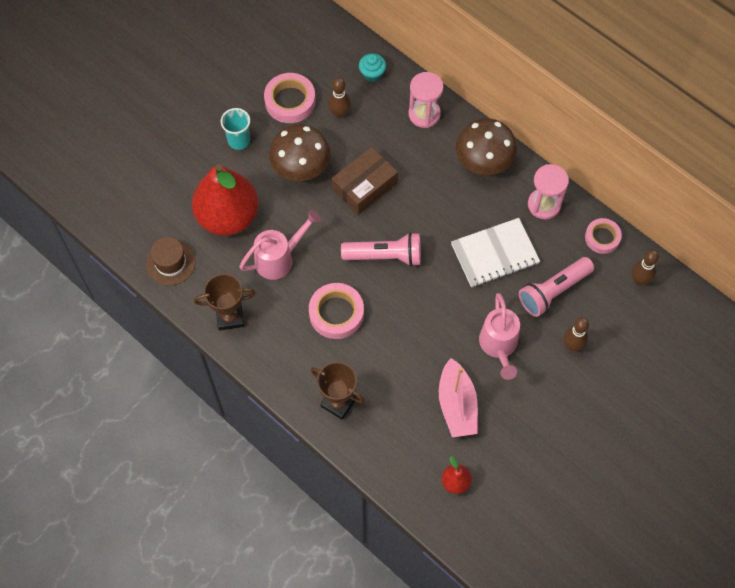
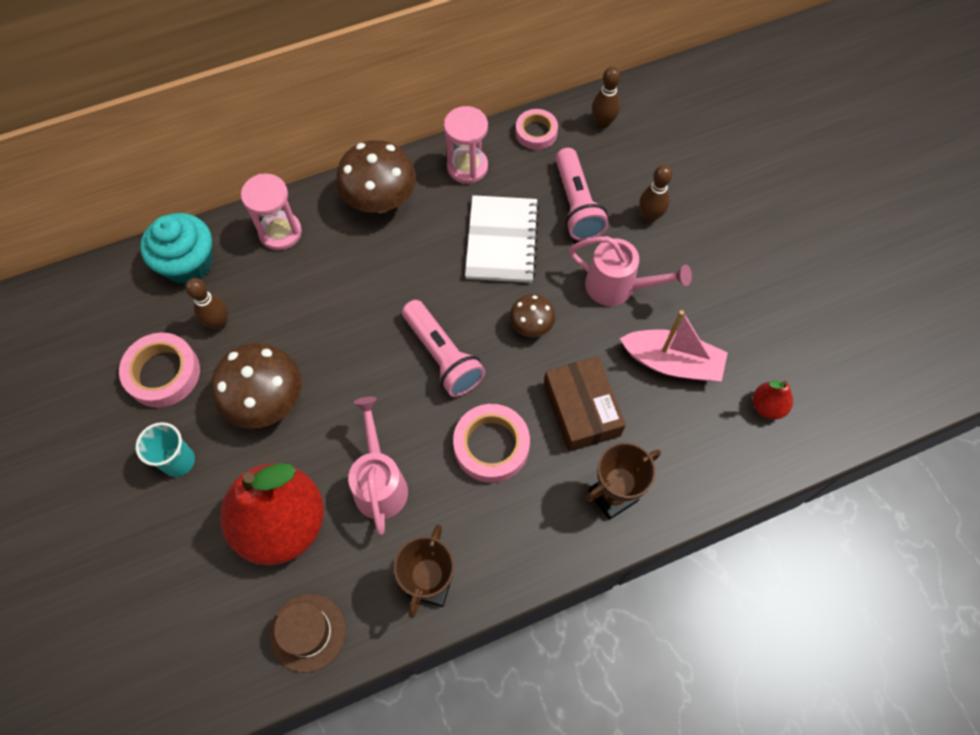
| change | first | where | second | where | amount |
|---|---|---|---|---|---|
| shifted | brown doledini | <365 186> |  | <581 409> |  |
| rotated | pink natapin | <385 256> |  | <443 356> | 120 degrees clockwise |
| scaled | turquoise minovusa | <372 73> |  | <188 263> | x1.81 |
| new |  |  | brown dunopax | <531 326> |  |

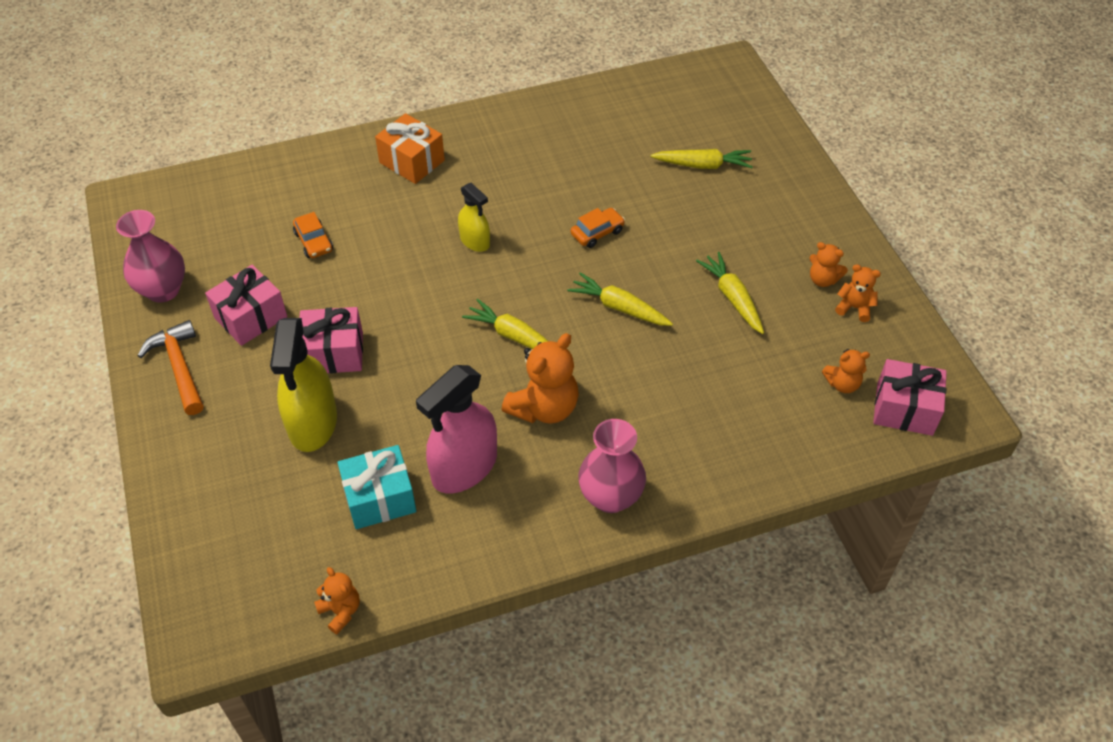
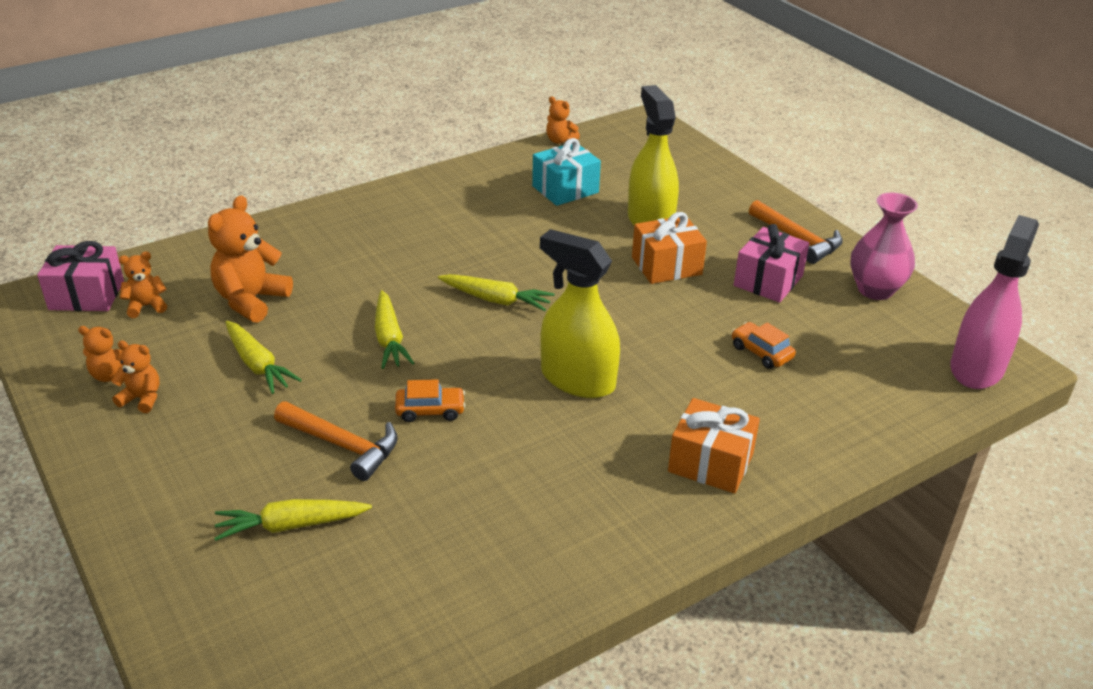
| change | first | where | second | where | amount |
|---|---|---|---|---|---|
| repainted | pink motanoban | <334 353> | orange motanoban | <666 266> |  |
| shifted | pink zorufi | <464 468> |  | <976 368> |  |
| scaled | yellow zorufi | <475 241> |  | <577 379> | x1.79 |
| shifted | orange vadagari | <544 408> |  | <251 300> |  |
| rotated | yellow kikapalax | <619 307> |  | <389 338> | 60 degrees clockwise |
| rotated | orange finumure | <597 233> |  | <430 410> | 135 degrees counterclockwise |
| gone | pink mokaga | <610 497> |  |  |  |
| new |  |  | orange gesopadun | <343 445> |  |

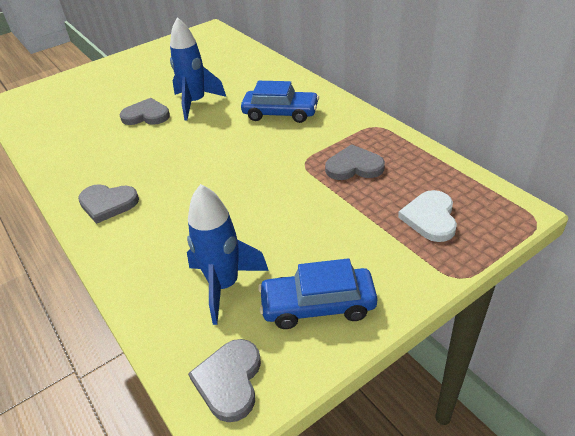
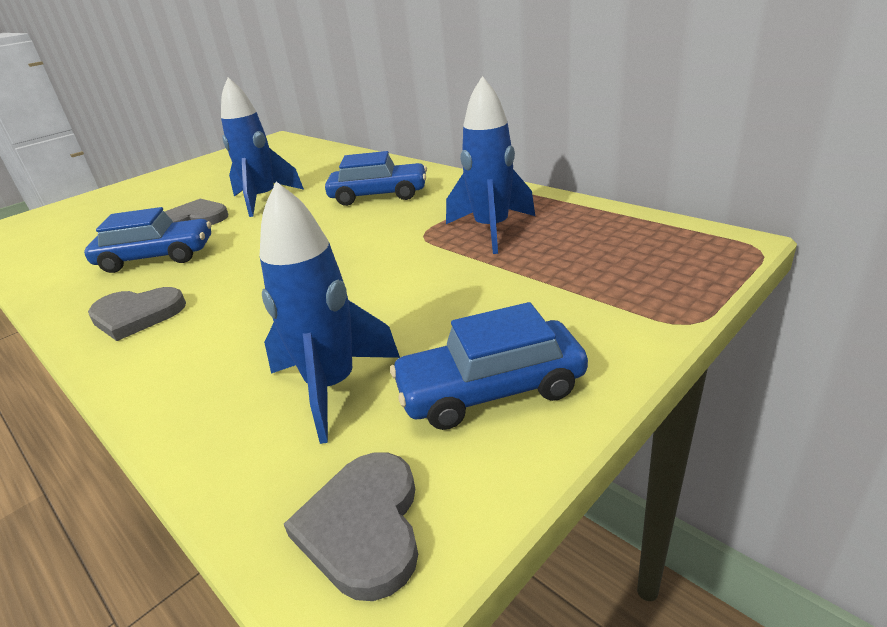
| change | first | where | second | where | amount |
|---|---|---|---|---|---|
| swapped | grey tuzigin | <354 166> | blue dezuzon | <491 230> |  |
| gone | white tuzigin | <430 218> |  |  |  |
| new |  |  | blue finumure | <157 257> |  |

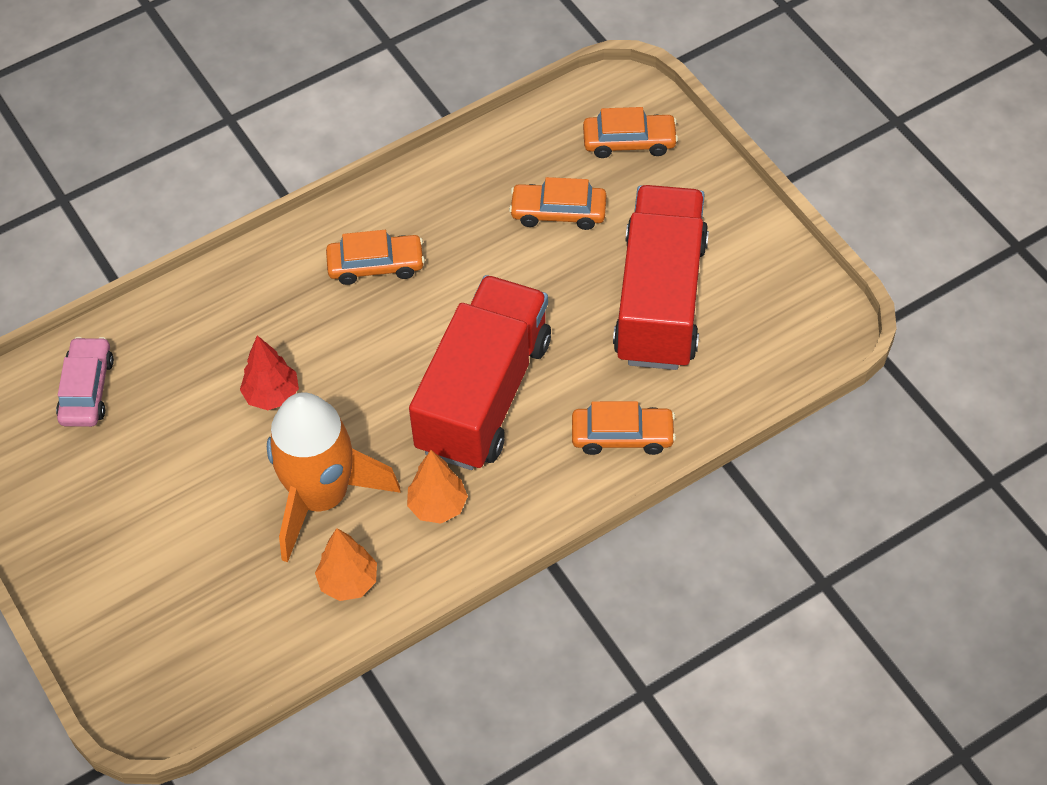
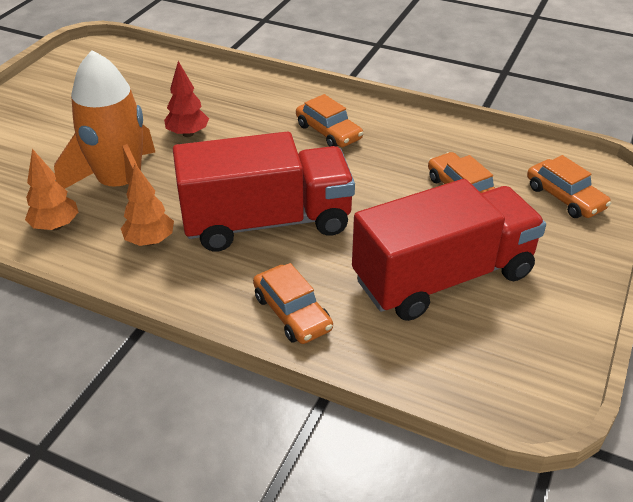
| change | first | where | second | where | amount |
|---|---|---|---|---|---|
| gone | pink finumure | <87 389> |  |  |  |

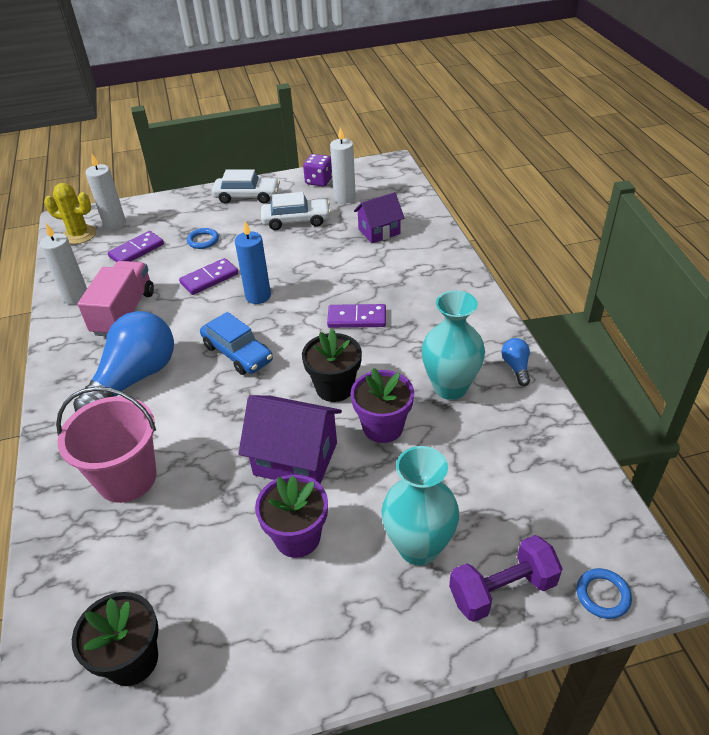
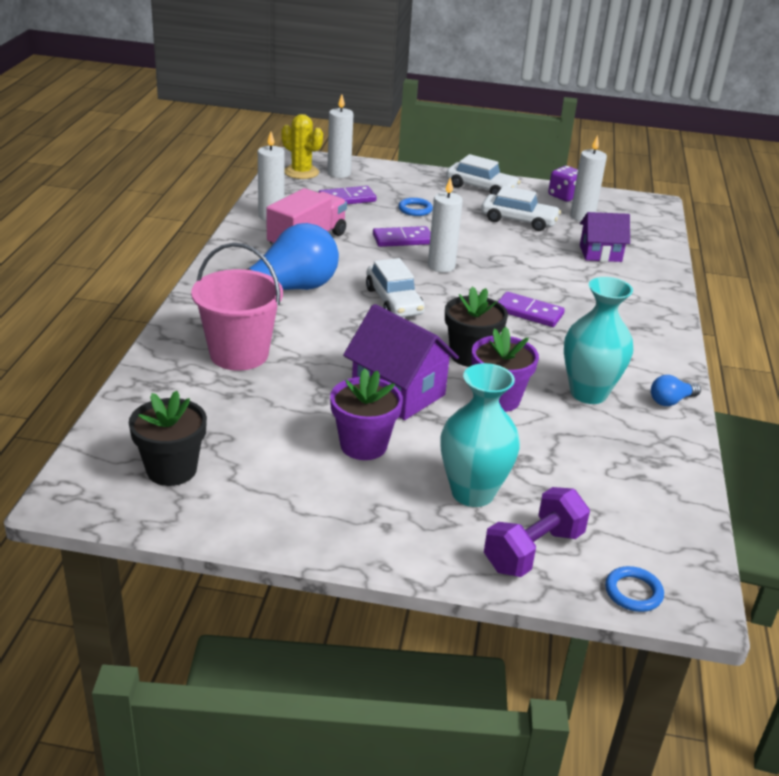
| change | first | where | second | where | amount |
|---|---|---|---|---|---|
| repainted | blue finumure | <237 353> | white finumure | <394 301> |  |
| repainted | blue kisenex | <258 296> | white kisenex | <441 266> |  |
| rotated | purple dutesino | <502 590> |  | <533 551> | 45 degrees counterclockwise |
| rotated | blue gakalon | <516 367> |  | <671 401> | 135 degrees counterclockwise |

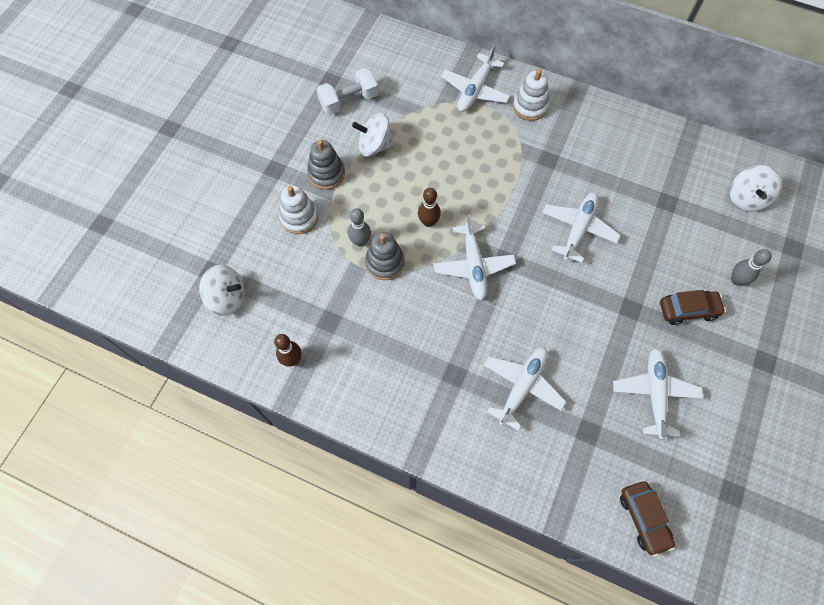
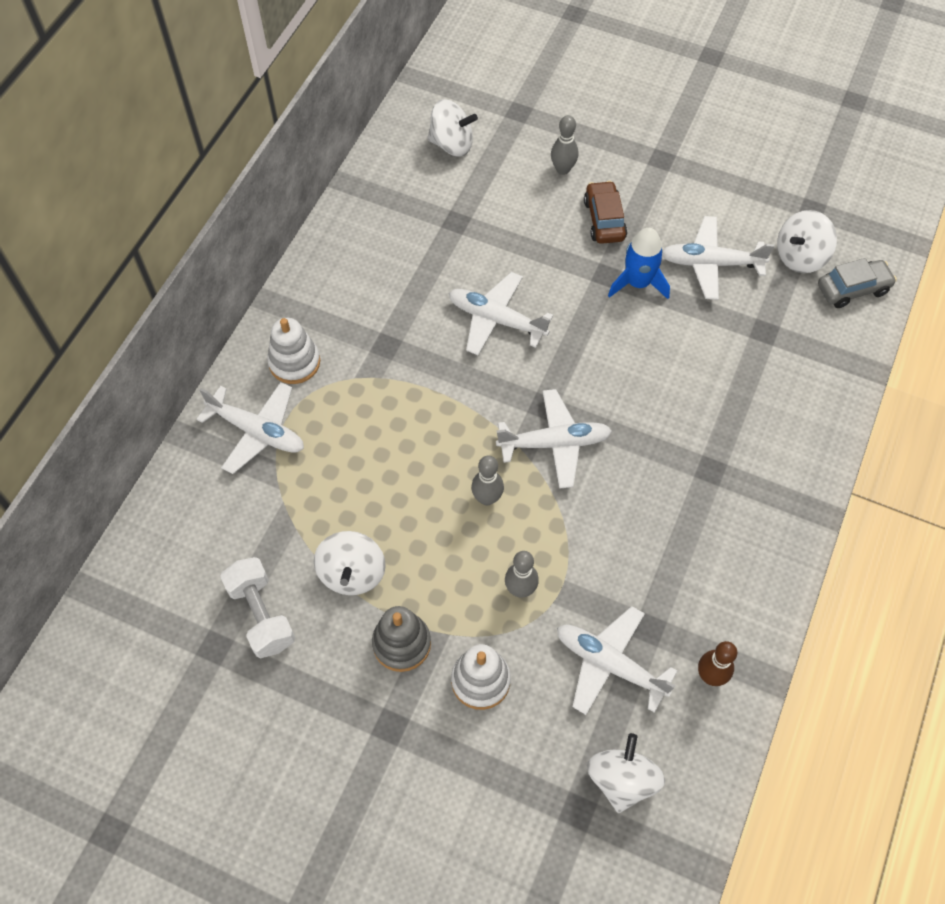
| change | first | where | second | where | amount |
|---|---|---|---|---|---|
| gone | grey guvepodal | <385 263> |  |  |  |
| repainted | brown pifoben | <428 222> | grey pifoben | <487 498> |  |
| shifted | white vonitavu | <522 386> |  | <609 664> |  |
| repainted | brown finumure | <643 518> | grey finumure | <852 289> |  |
| new |  |  | blue dezuzon | <638 283> |  |
| new |  |  | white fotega | <800 256> |  |

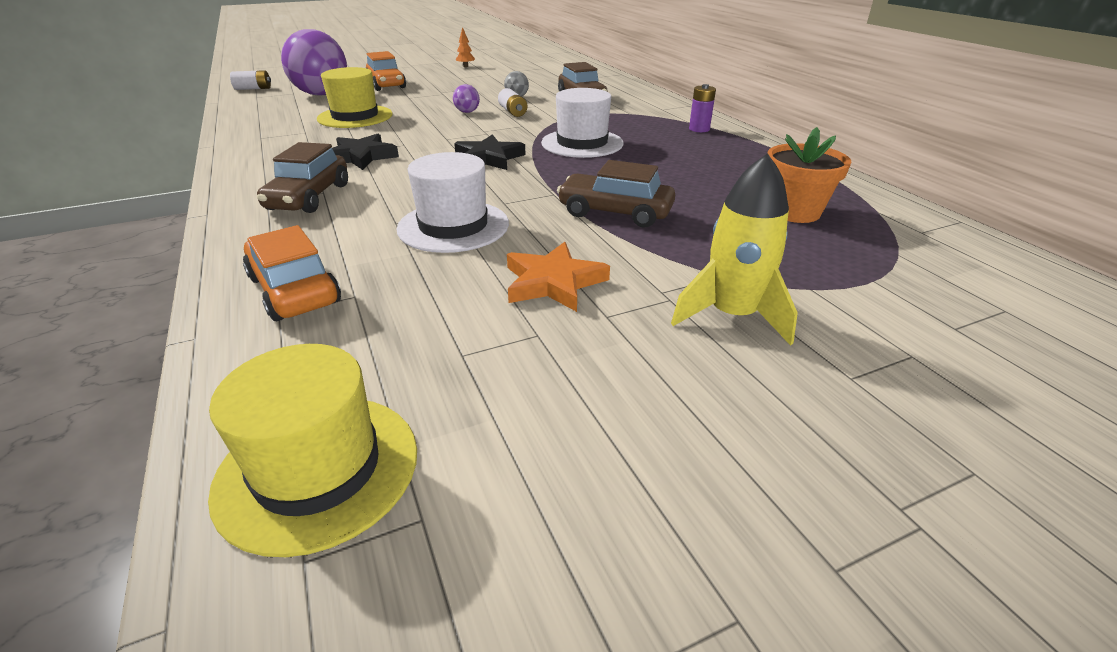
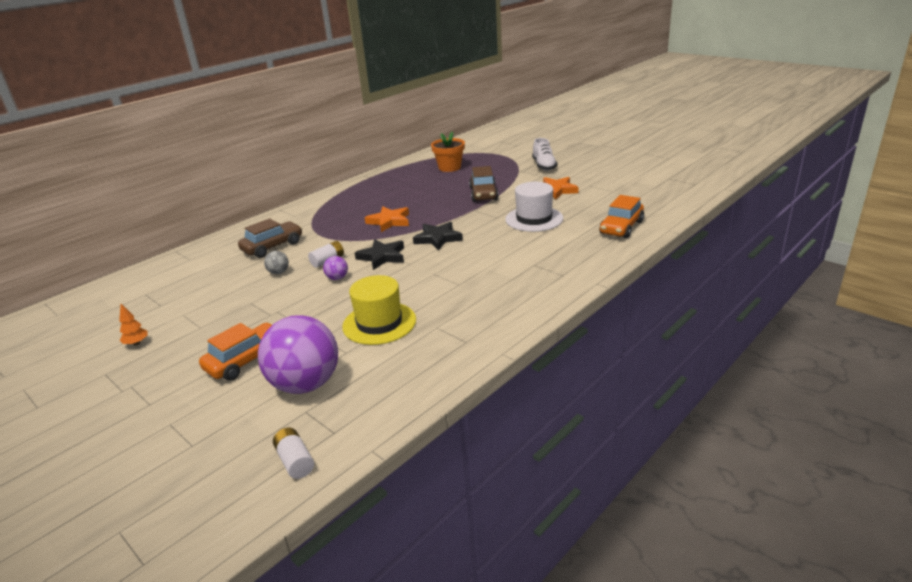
| change | first | where | second | where | amount |
|---|---|---|---|---|---|
| gone | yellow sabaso | <318 469> |  |  |  |
| gone | brown finumure | <309 197> |  |  |  |
| shifted | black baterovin | <361 157> |  | <382 257> |  |
| swapped | white sabaso | <582 143> | orange baterovin | <389 221> |  |
| swapped | yellow dezuzon | <731 315> | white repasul | <544 166> |  |
| gone | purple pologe | <699 129> |  |  |  |

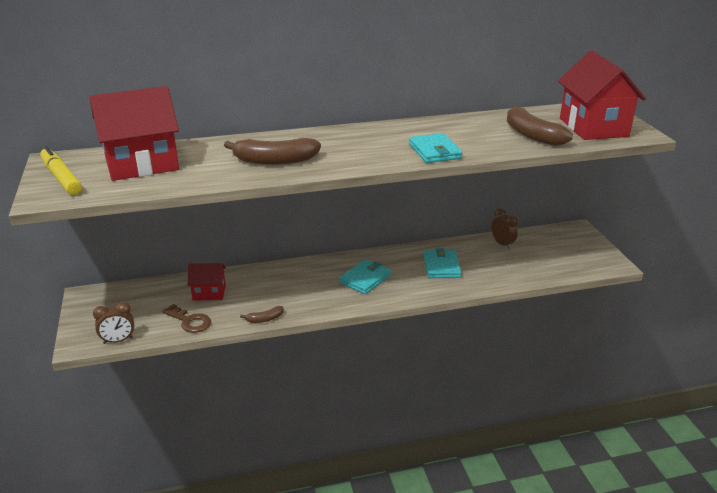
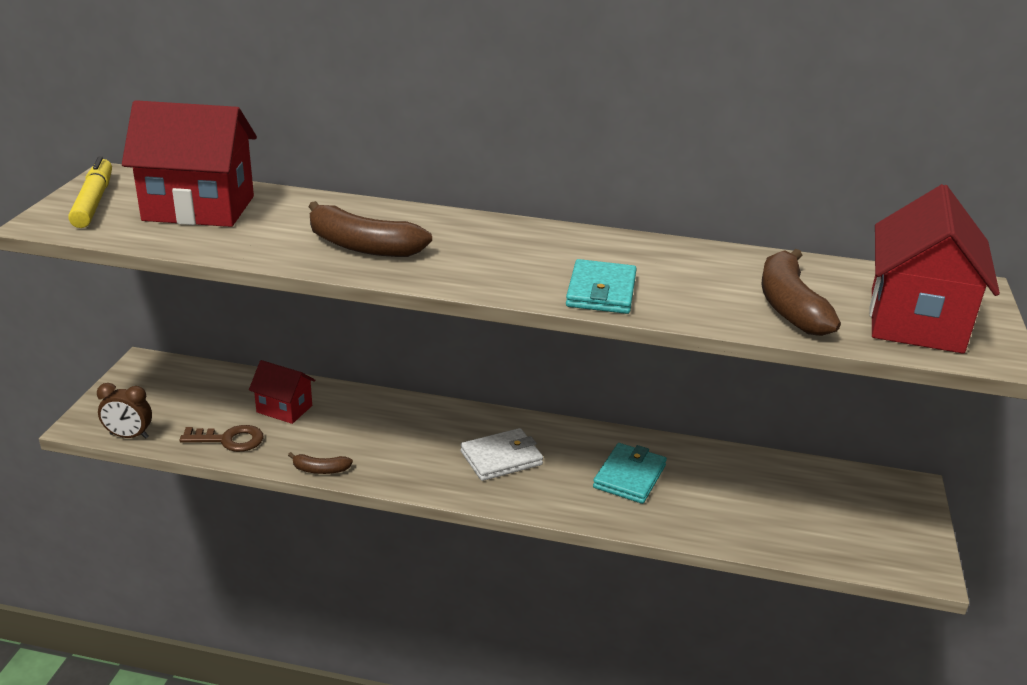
| change | first | where | second | where | amount |
|---|---|---|---|---|---|
| rotated | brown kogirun | <190 321> |  | <229 440> | 60 degrees counterclockwise |
| repainted | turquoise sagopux | <365 279> | white sagopux | <501 458> |  |
| gone | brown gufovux | <502 244> |  |  |  |

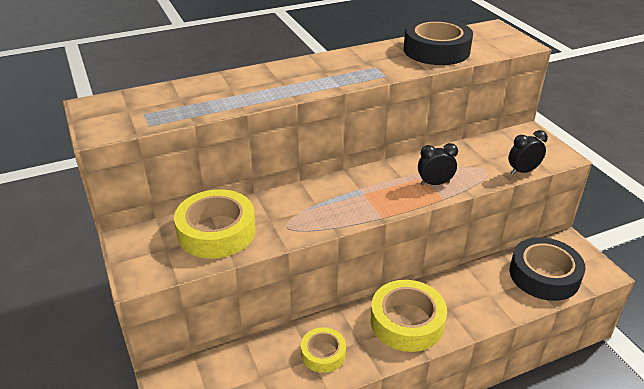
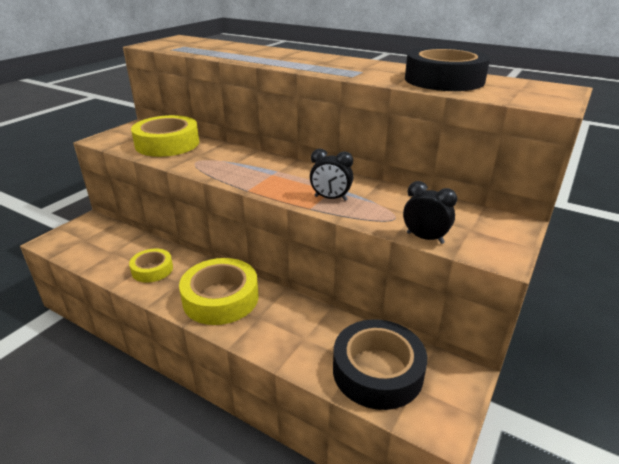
| change | first | where | second | where | amount |
|---|---|---|---|---|---|
| rotated | black gufovux | <434 183> |  | <330 198> | 150 degrees clockwise |

